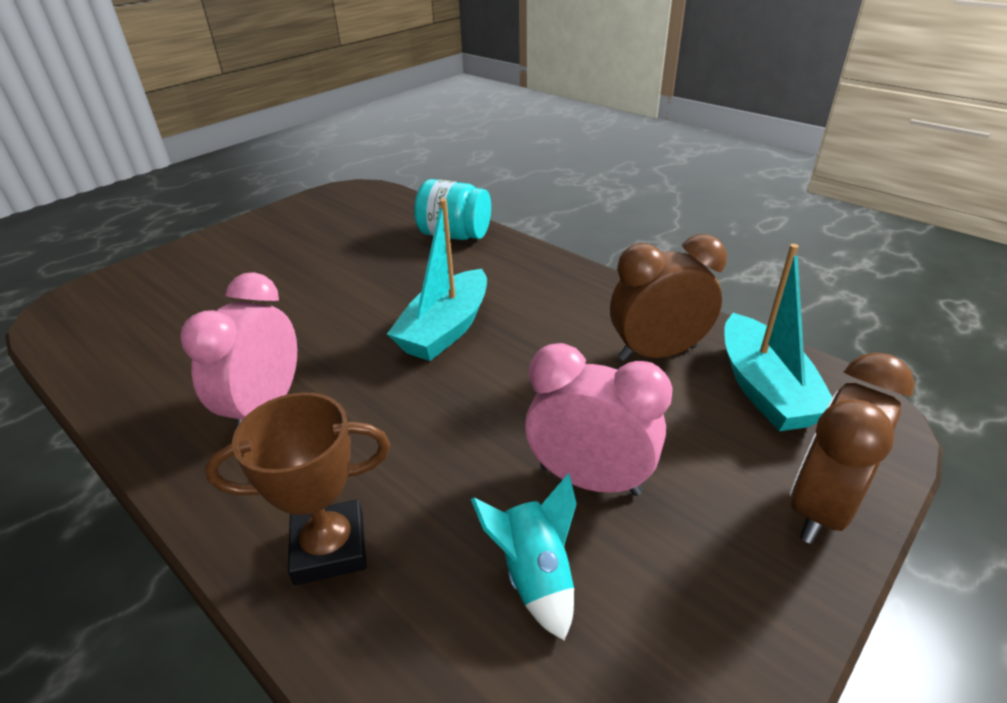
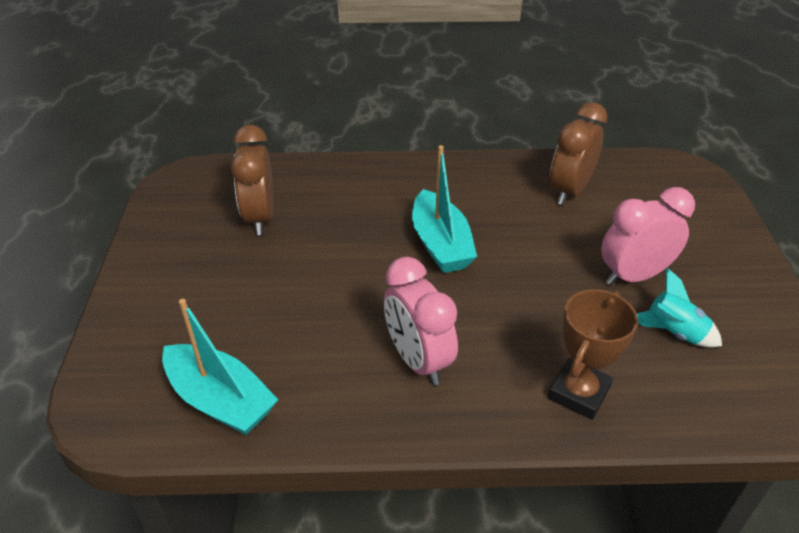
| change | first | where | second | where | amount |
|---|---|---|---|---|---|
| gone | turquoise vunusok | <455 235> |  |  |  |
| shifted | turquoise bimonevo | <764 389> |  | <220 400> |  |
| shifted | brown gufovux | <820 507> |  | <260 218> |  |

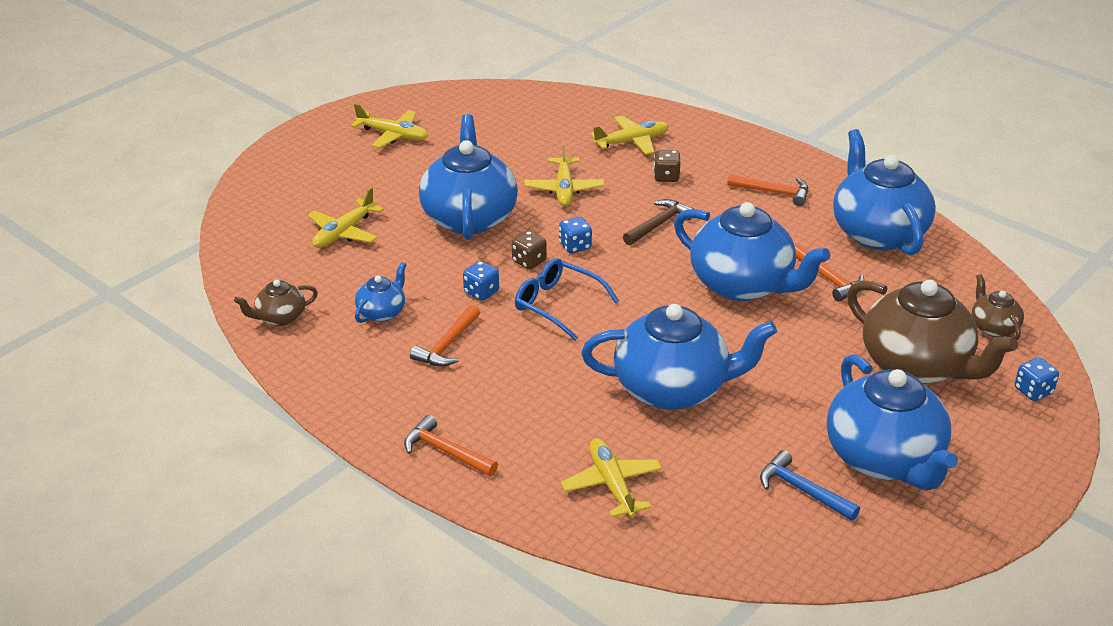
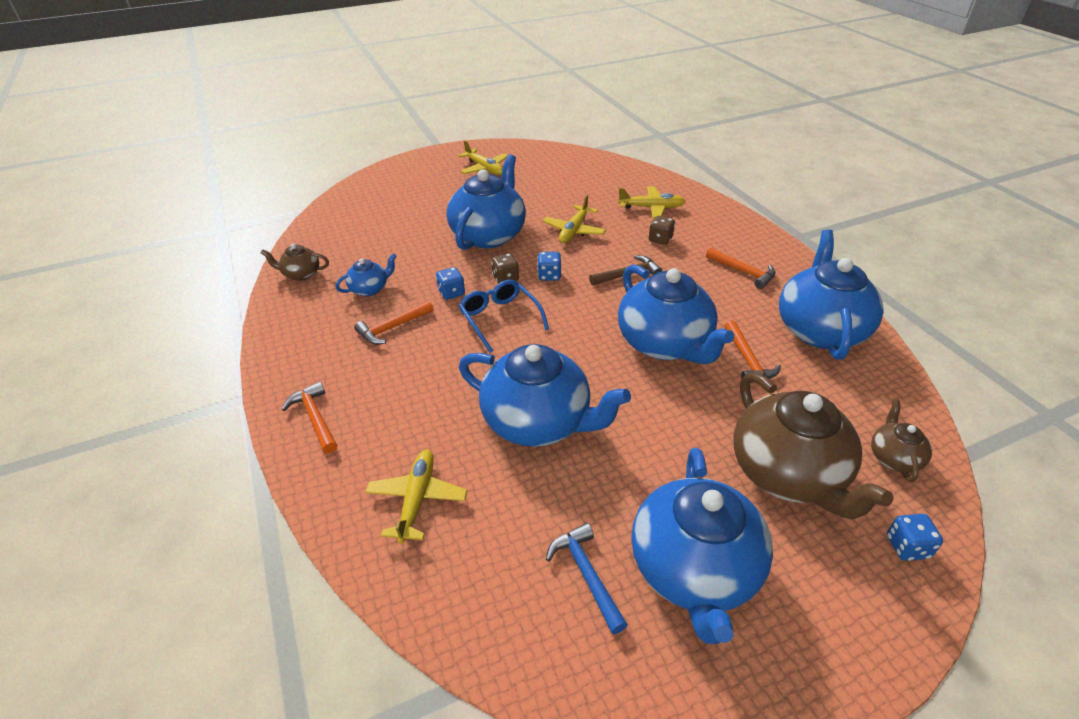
| change | first | where | second | where | amount |
|---|---|---|---|---|---|
| gone | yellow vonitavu | <344 232> |  |  |  |

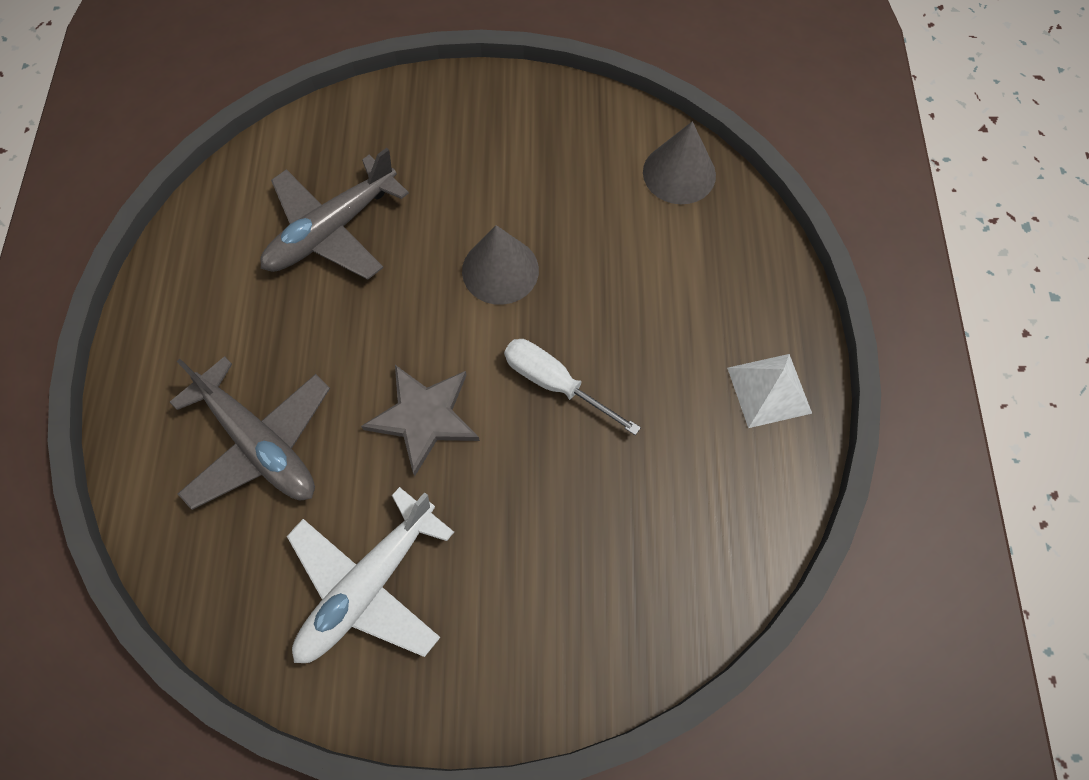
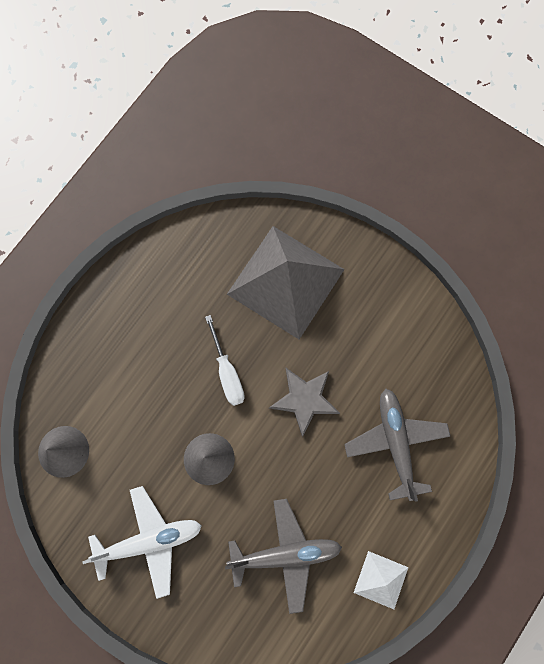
| change | first | where | second | where | amount |
|---|---|---|---|---|---|
| shifted | white vonitavu | <368 586> |  | <149 540> |  |
| shifted | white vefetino | <769 390> |  | <381 580> |  |
| new |  |  | grey vefetino | <286 281> |  |

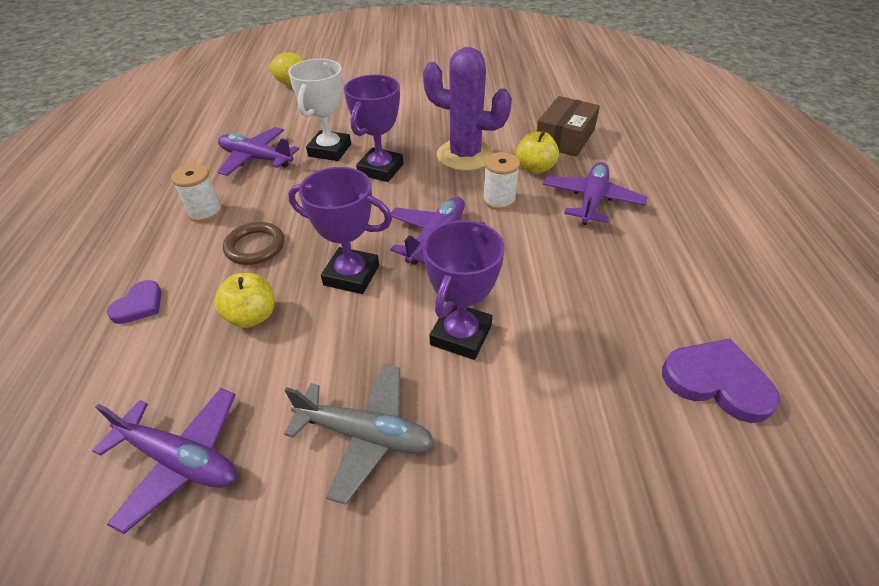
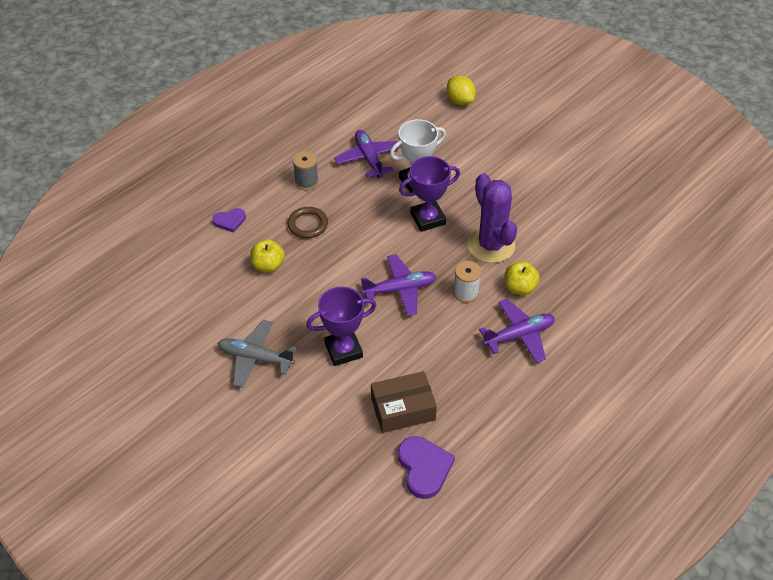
| change | first | where | second | where | amount |
|---|---|---|---|---|---|
| gone | purple vonitavu | <180 460> |  |  |  |
| repainted | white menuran | <205 212> | grey menuran | <306 182> |  |
| rotated | grey vonitavu | <365 434> |  | <255 358> | 135 degrees clockwise |
| gone | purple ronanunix | <351 275> |  |  |  |
| shifted | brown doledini | <564 138> |  | <403 409> |  |

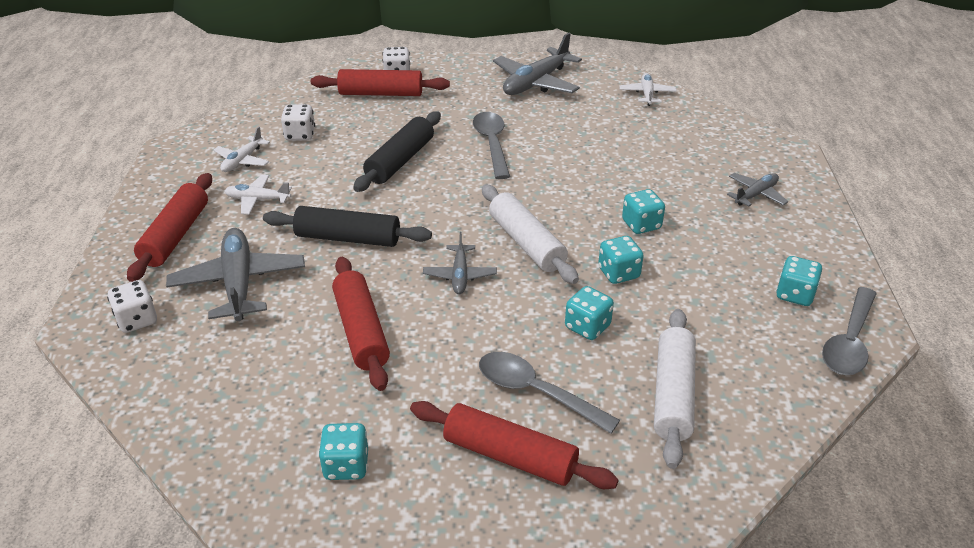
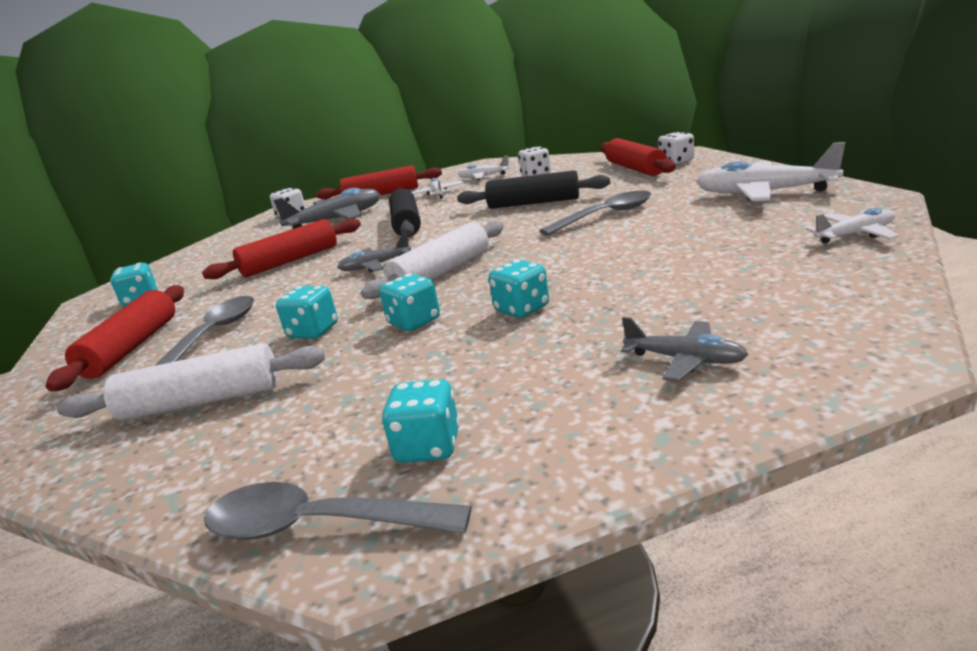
| change | first | where | second | where | amount |
|---|---|---|---|---|---|
| repainted | grey vonitavu | <535 83> | white vonitavu | <763 193> |  |

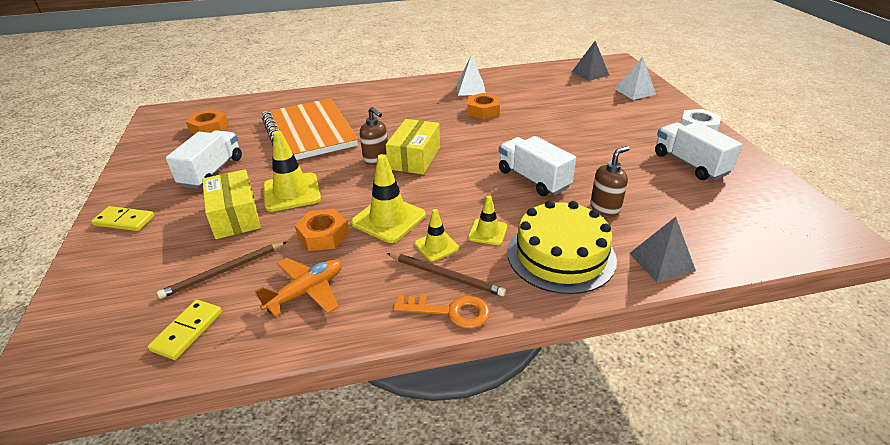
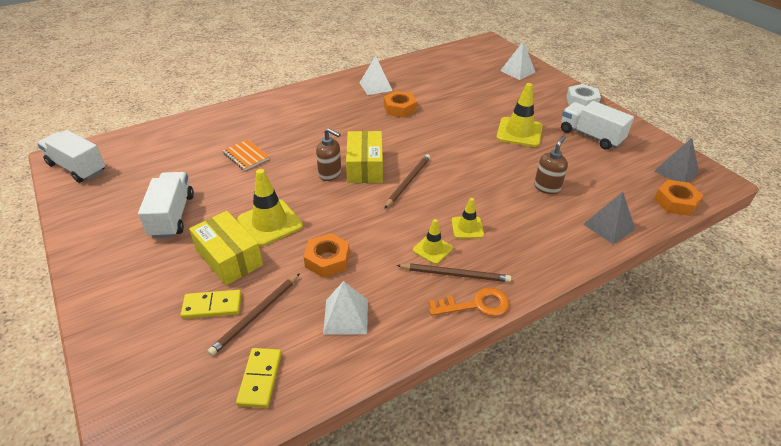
| change | first | where | second | where | amount |
|---|---|---|---|---|---|
| shifted | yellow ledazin | <124 221> |  | <212 306> |  |
| shifted | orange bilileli | <209 128> |  | <675 202> |  |
| swapped | orange vonitavu | <306 292> | white vefetino | <346 316> |  |
| scaled | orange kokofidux | <309 133> |  | <246 156> | x0.40 |
| shifted | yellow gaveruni | <388 219> |  | <519 132> |  |
| shifted | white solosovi | <533 179> |  | <77 168> |  |
| gone | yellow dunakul | <561 255> |  |  |  |
| shifted | grey vefetino | <590 73> |  | <676 171> |  |
| new |  |  | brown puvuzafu | <408 181> |  |

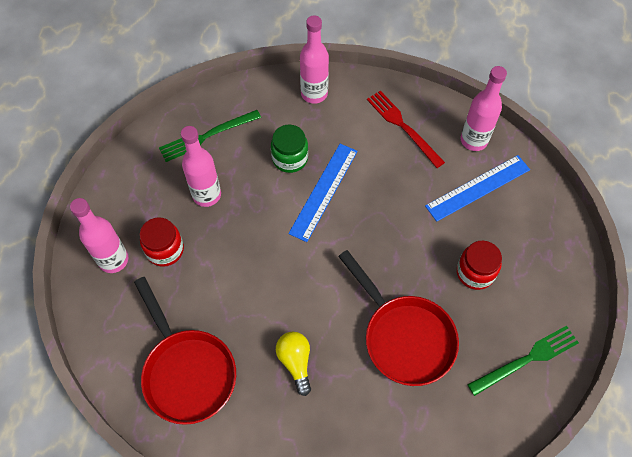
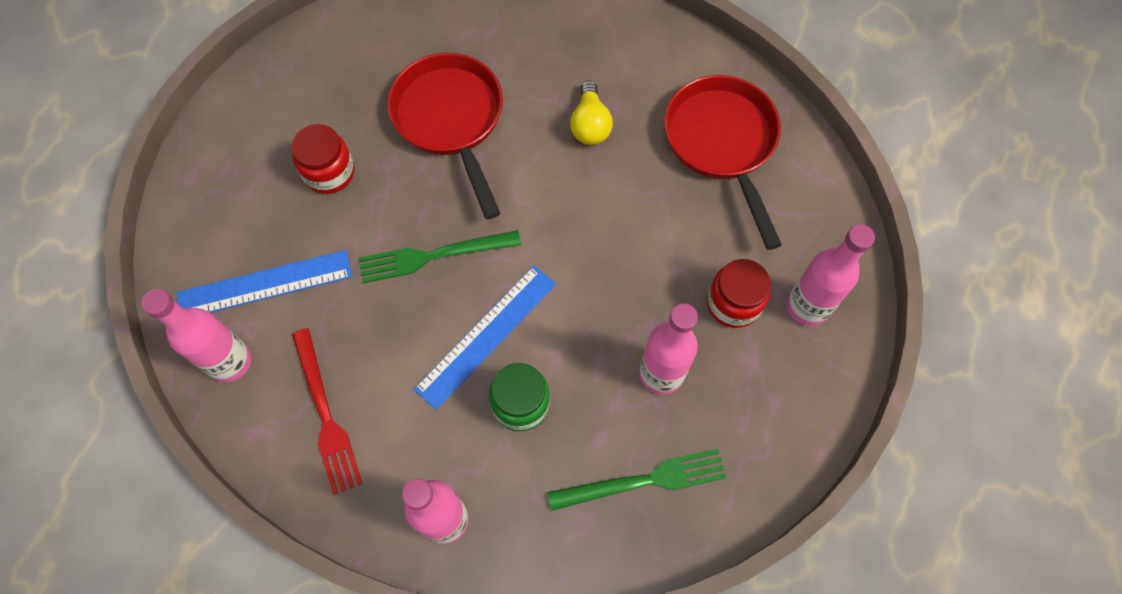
| change | first | where | second | where | amount |
|---|---|---|---|---|---|
| shifted | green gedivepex | <526 359> |  | <433 256> |  |

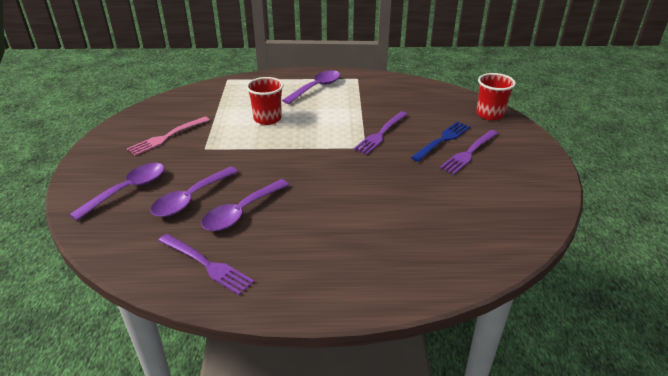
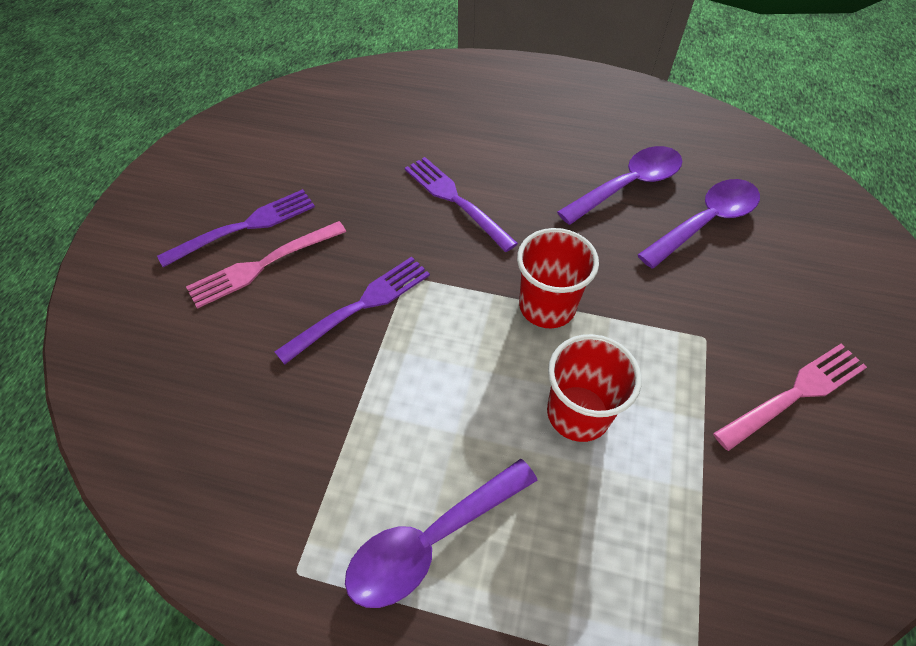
| change | first | where | second | where | amount |
|---|---|---|---|---|---|
| gone | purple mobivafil | <128 190> |  |  |  |
| shifted | purple gedivepex | <207 264> |  | <456 200> |  |
| repainted | blue gedivepex | <442 140> | pink gedivepex | <263 265> |  |
| shifted | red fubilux | <490 114> |  | <547 306> |  |

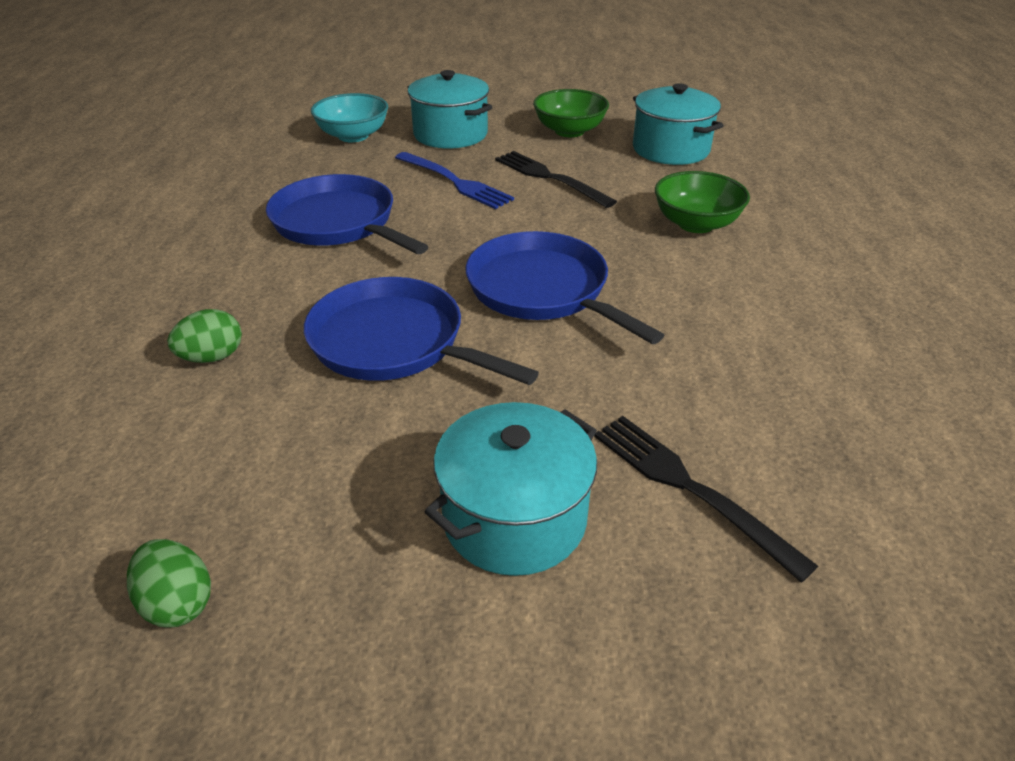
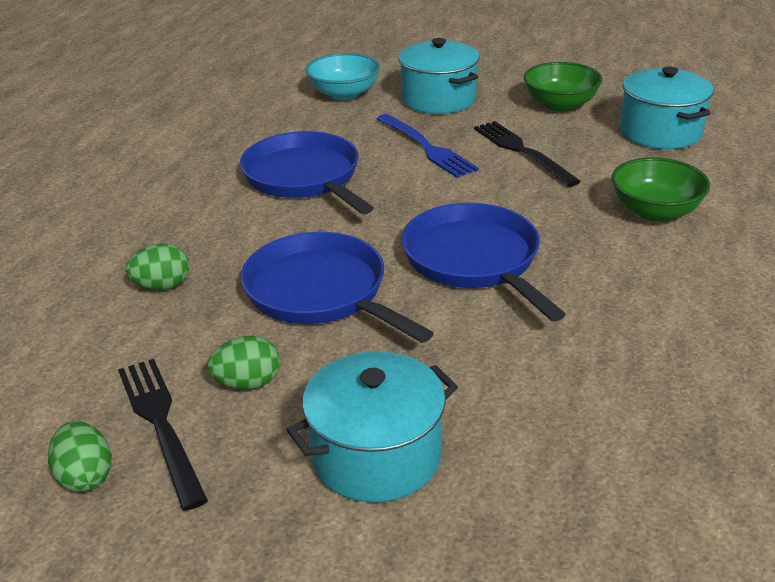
| change | first | where | second | where | amount |
|---|---|---|---|---|---|
| shifted | black gedivepex | <688 487> |  | <160 423> |  |
| new |  |  | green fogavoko | <248 383> |  |

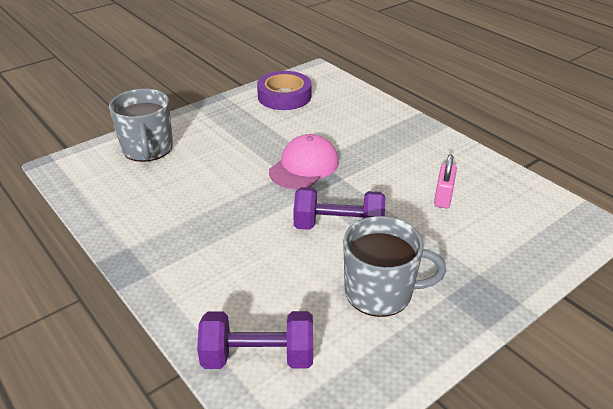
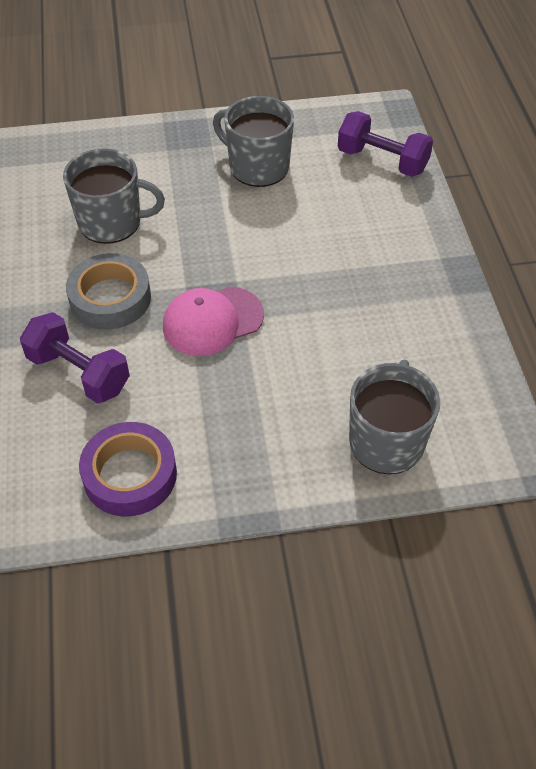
| change | first | where | second | where | amount |
|---|---|---|---|---|---|
| shifted | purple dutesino | <338 227> |  | <79 373> |  |
| swapped | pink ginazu | <443 197> | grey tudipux | <111 222> |  |
| new |  |  | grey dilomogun | <110 298> |  |

